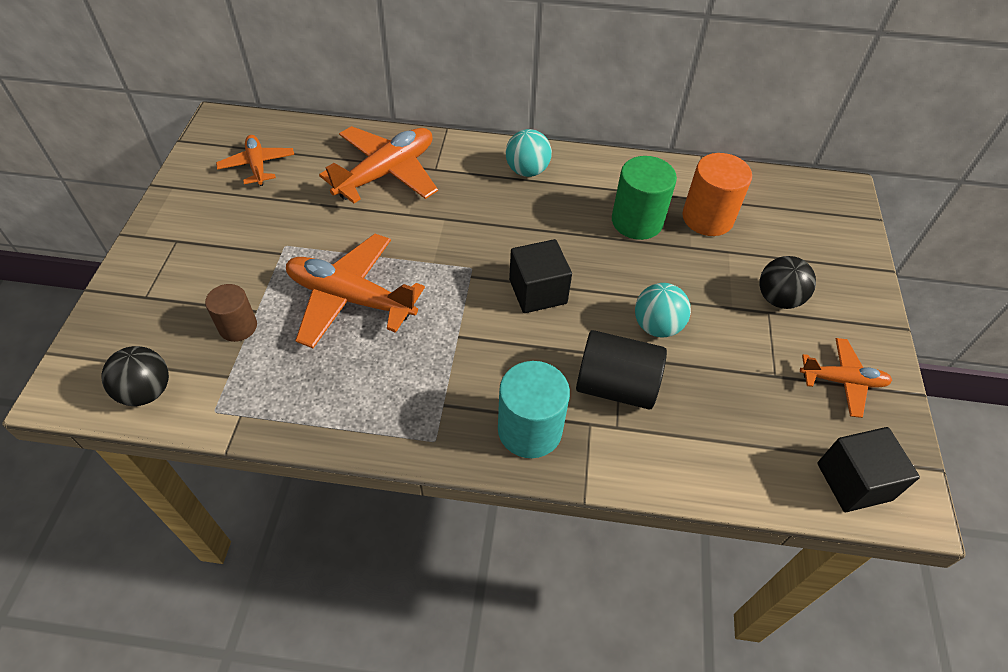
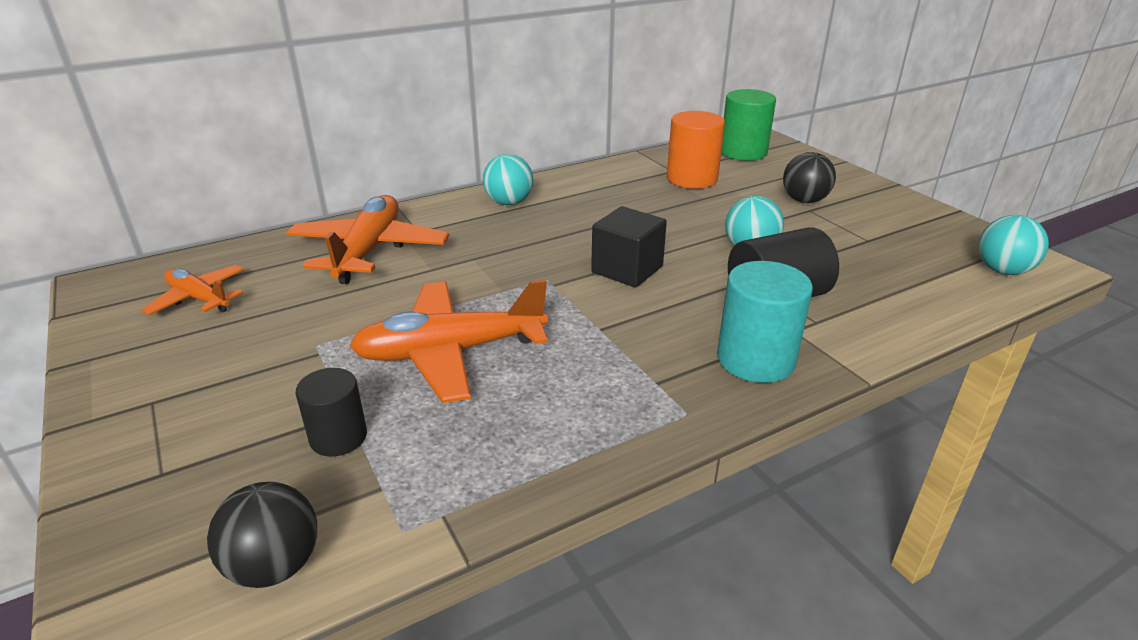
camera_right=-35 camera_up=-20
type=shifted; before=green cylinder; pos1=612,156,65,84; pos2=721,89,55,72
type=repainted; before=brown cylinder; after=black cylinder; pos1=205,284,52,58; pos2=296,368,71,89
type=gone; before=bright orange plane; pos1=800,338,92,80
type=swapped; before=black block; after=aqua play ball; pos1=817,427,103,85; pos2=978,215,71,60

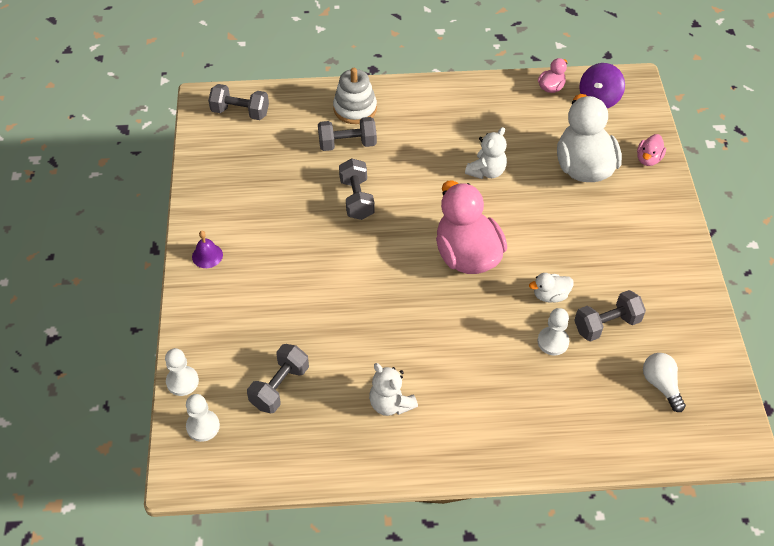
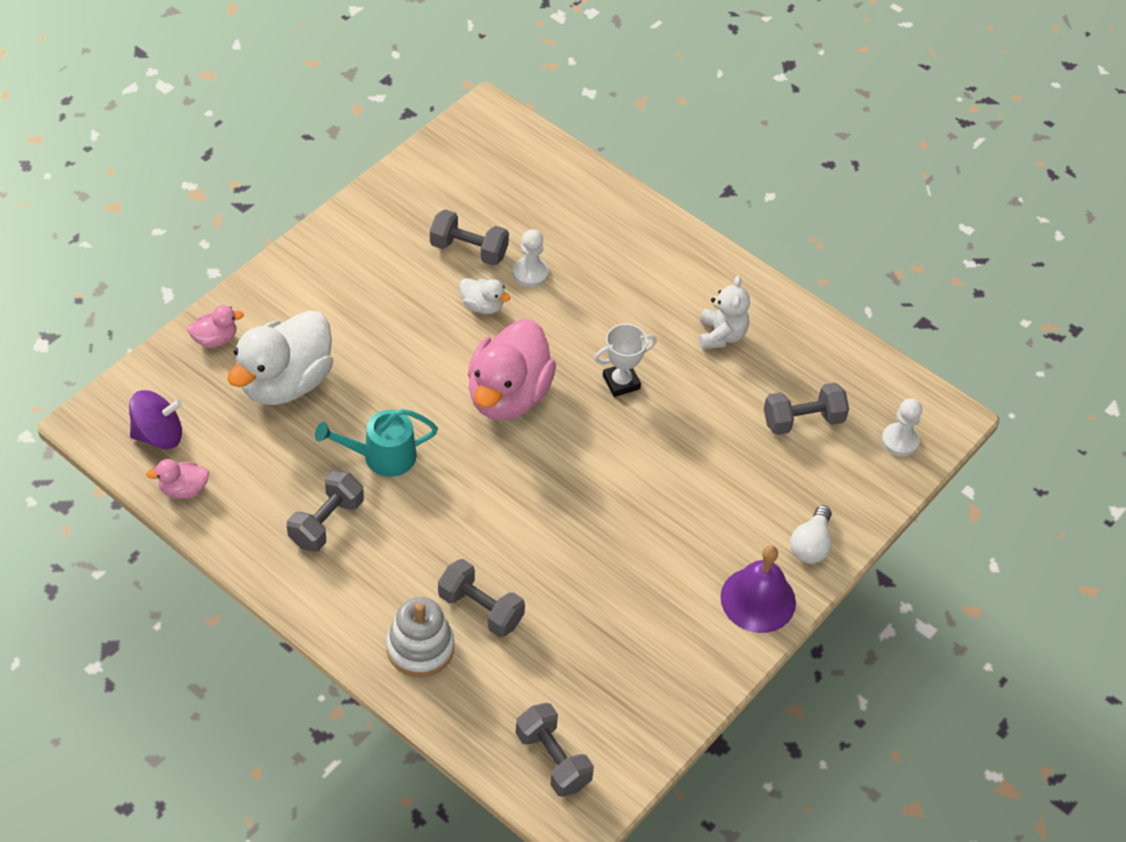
camera_right=-140 camera_up=0
type=swapped; before=snow-white teddy bear; after=aqua watering pot; pos1=465,127,42,52; pos2=315,409,123,68
type=shifted; before=grey hand weight; pos1=339,158,36,62; pos2=287,470,77,82
type=scaled; before=royal purple school bell; pos1=192,231,31,37; pos2=720,545,76,88; scale=1.81
type=gone; before=snow-white pawn; pos1=165,348,34,48
type=shifted; before=snow-white light bulb; pos1=643,353,43,59; pos2=790,505,42,59
type=new; after=snow-white award cup; pos2=594,324,63,73

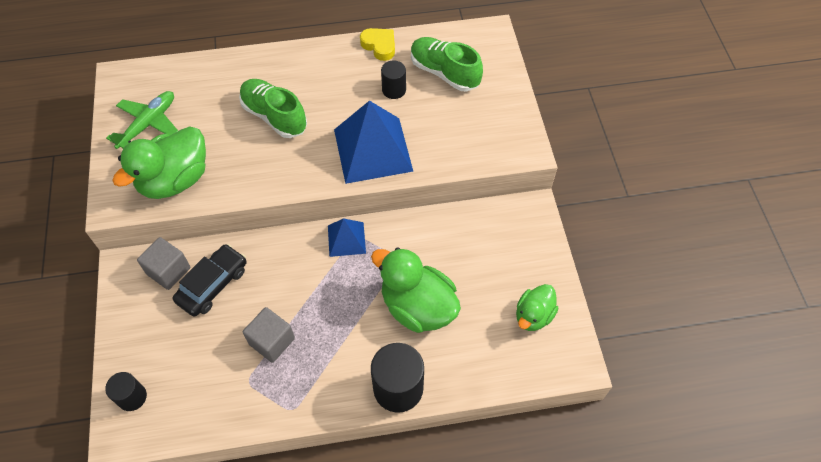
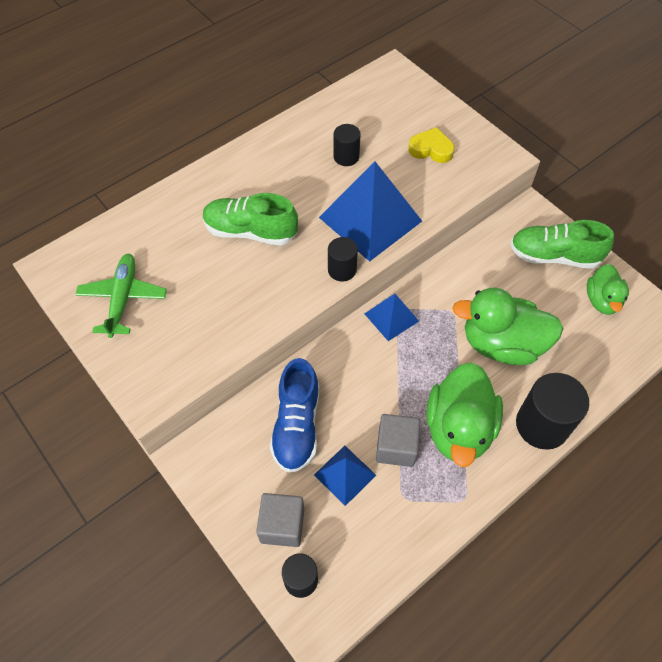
camera_right=-30 camera_up=0
type=shifted; before=golden heart; pos1=360,28,35,33; pos2=408,127,47,36
type=shifted; before=green shoe; pos1=411,37,72,54; pos2=510,220,104,49
type=shifted; before=green duck; pos1=112,126,94,73; pos2=426,362,77,105
type=shifted; before=grey block; pos1=137,237,53,53; pos2=256,493,48,54
type=swapped; before=black toy car; after=cobalt shoe; pos1=173,244,74,73; pos2=270,358,49,115
type=new; after=black cylinder; pos2=328,237,30,45
type=new; after=cobalt pyramid; pos2=314,446,62,60

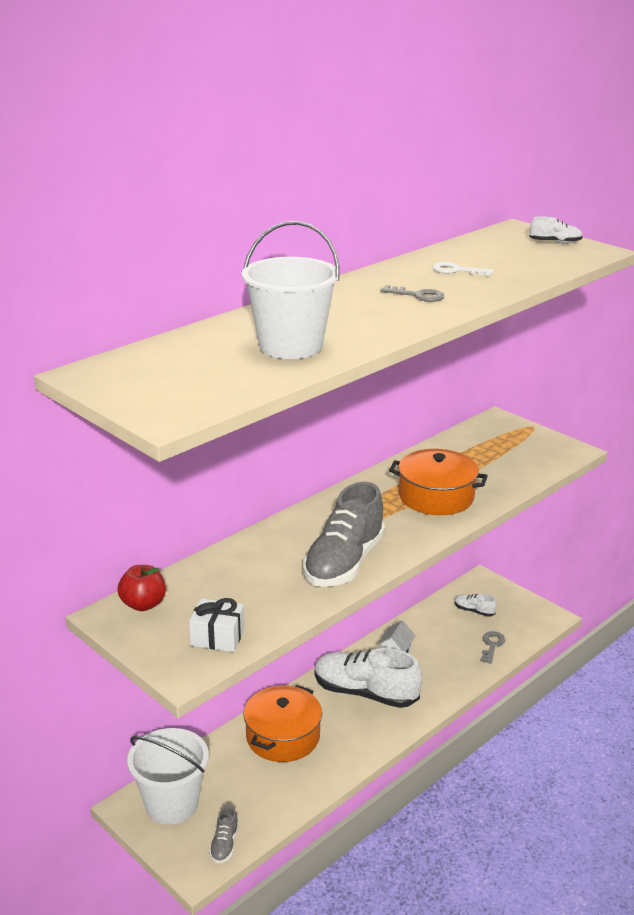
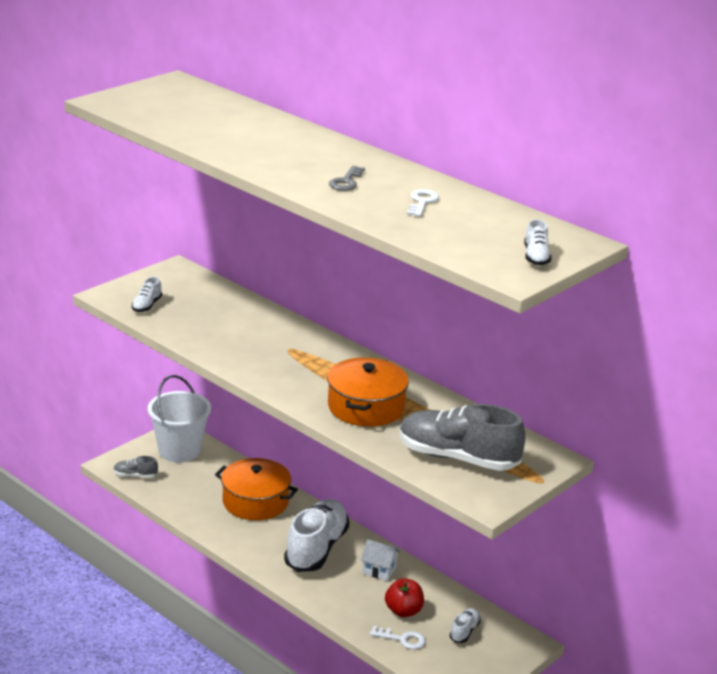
camera_right=85 camera_up=0
type=gone; before=snow-white pail; pos1=242,221,98,138
type=shifted; before=grey shoe; pos1=303,482,82,105; pos2=399,404,126,67
type=shifted; before=red apple; pos1=118,565,48,46; pos2=385,578,39,39
type=swapped; before=snow-white wrapped gift; after=snow-white shoe; pos1=189,598,56,54; pos2=132,277,30,35
type=repainted; before=grey key; after=snow-white key; pos1=480,631,25,33; pos2=370,626,56,23

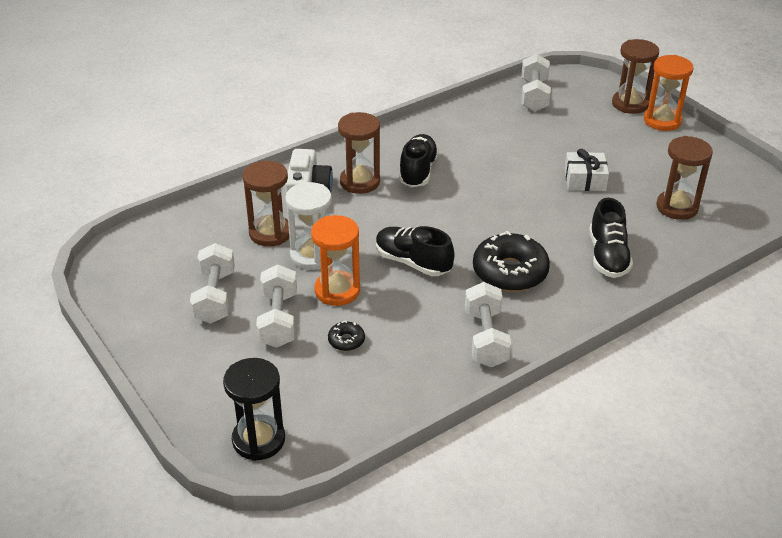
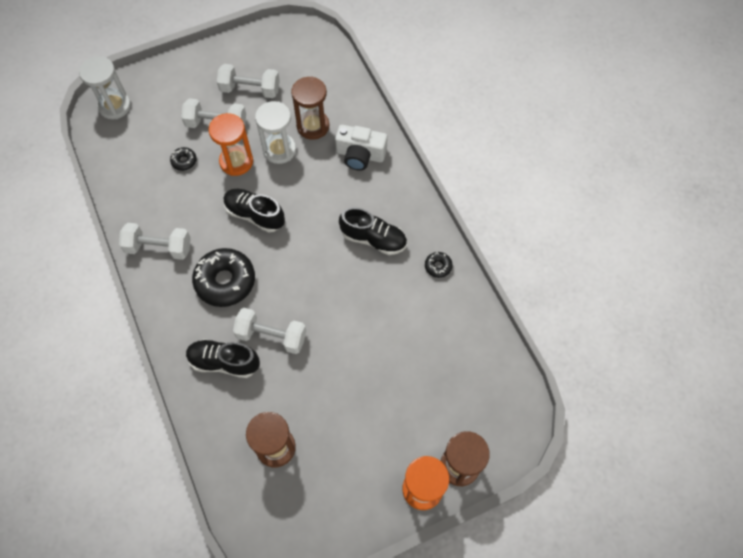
camera_right=100 camera_up=25
type=shifted; before=snow-white hand weight; pos1=521,54,30,58; pos2=233,308,73,46
type=gone; before=brown sandglass; pos1=338,112,42,82
type=gone; before=snow-white wrapped gift; pos1=565,149,44,42
type=rotated; before=black shoe; pos1=376,226,78,50; pos2=224,189,61,43; turn=-105
type=repainted; before=black sandglass; after=snow-white sandglass; pos1=223,358,62,103; pos2=79,56,52,63
type=new; after=black donut; pos2=425,252,28,26

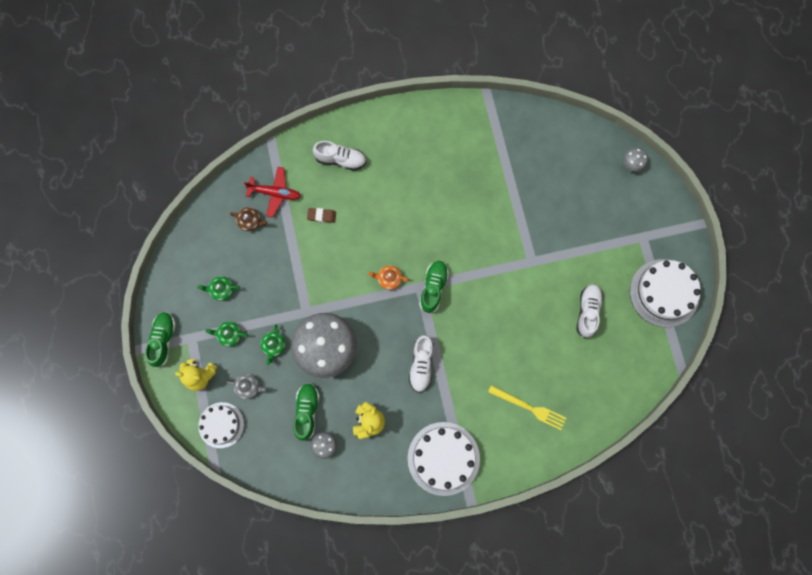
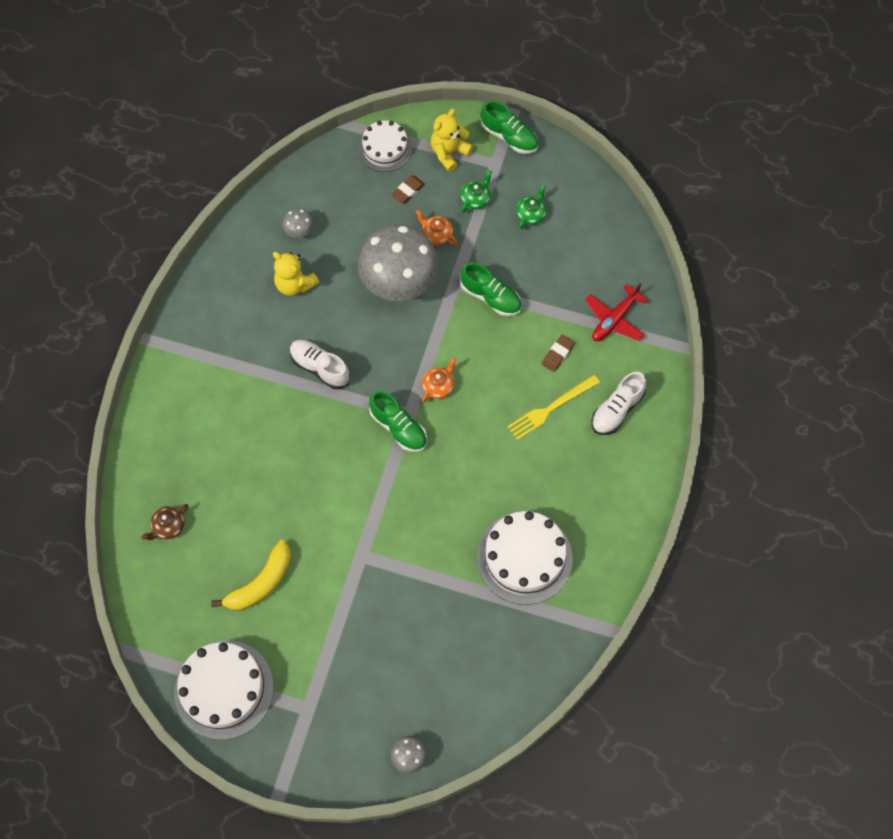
camera_right=120 camera_up=-10
type=shifted; before=brown china teapot; pos1=230,207,38,24; pos2=141,504,48,36
type=swapped; before=snow-white shoe; after=golden banana fruit; pos1=576,284,28,54; pos2=211,540,80,71
type=repainted; before=green china teapot; after=bright orange china teapot; pos1=260,324,26,41; pos2=416,210,41,35
type=swapped; before=grey china teapot; after=brown eraser; pos1=226,374,41,25; pos2=391,175,34,29
type=shifted; before=green shoe; pos1=293,383,27,58; pos2=460,263,62,53
type=shifted; before=golden table fork; pos1=488,385,78,45; pos2=507,375,93,65
type=shifted; before=snow-white gateau; pos1=408,422,72,74; pos2=477,511,96,94

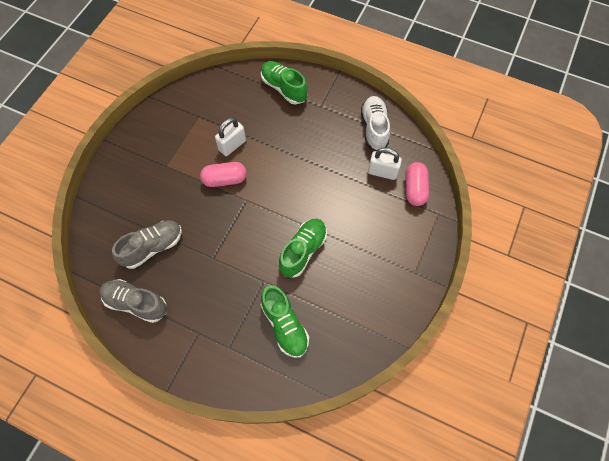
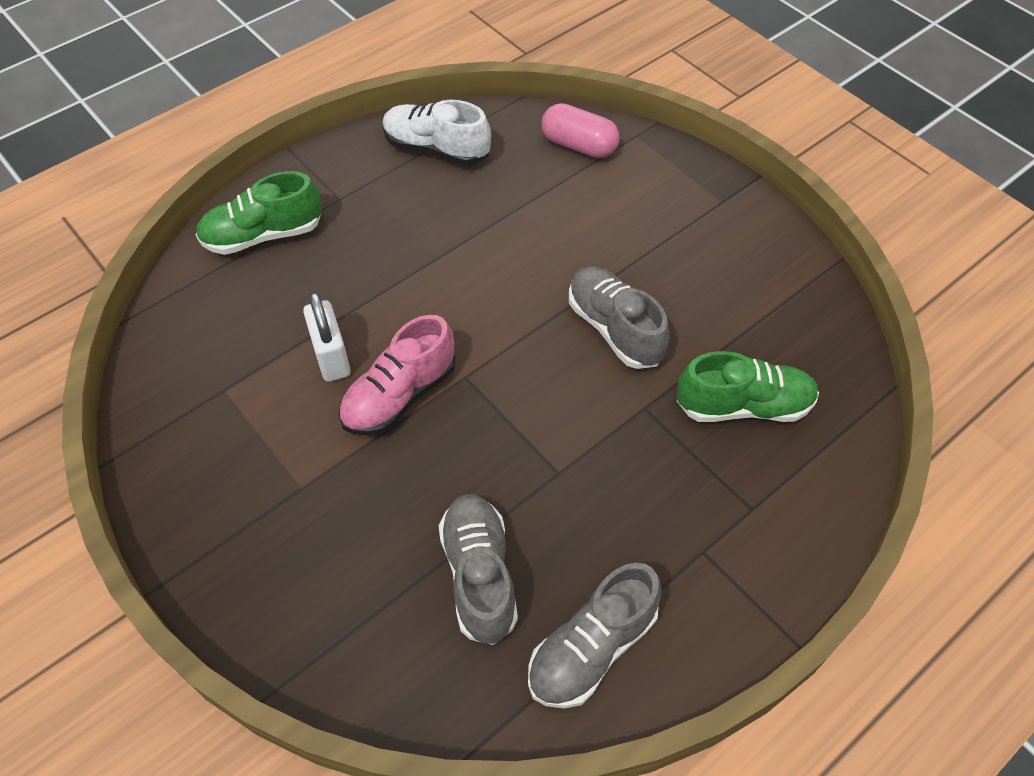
camera_right=-65 camera_up=-10
type=gone; before=snow-white padlock; pos1=368,147,34,33
type=swapped; before=rosy pill shape; after=rosy shoe; pos1=200,162,47,25; pos2=338,315,118,121
type=repainted; before=green shoe; after=grey shoe; pos1=278,219,49,59; pos2=569,266,101,103

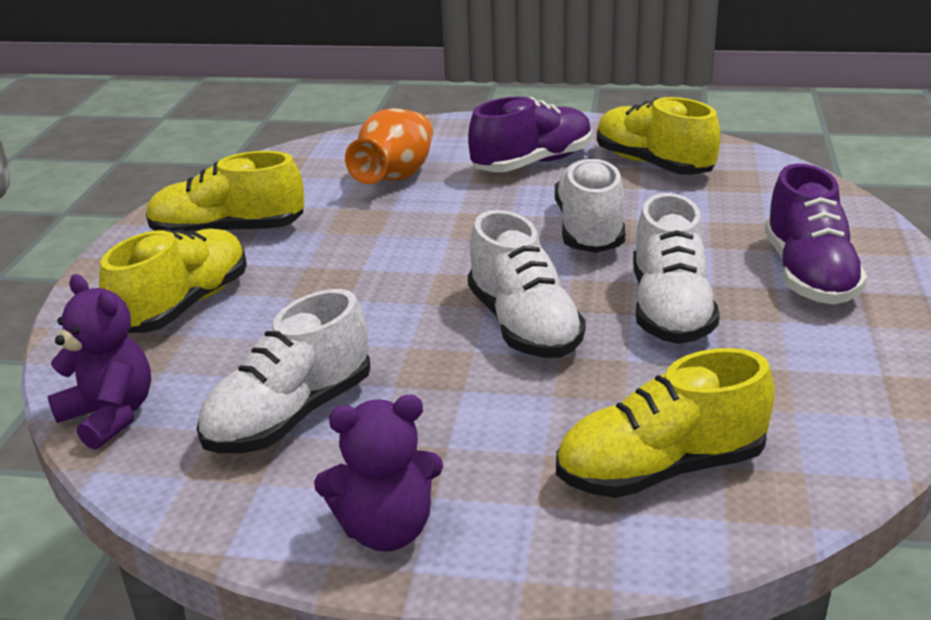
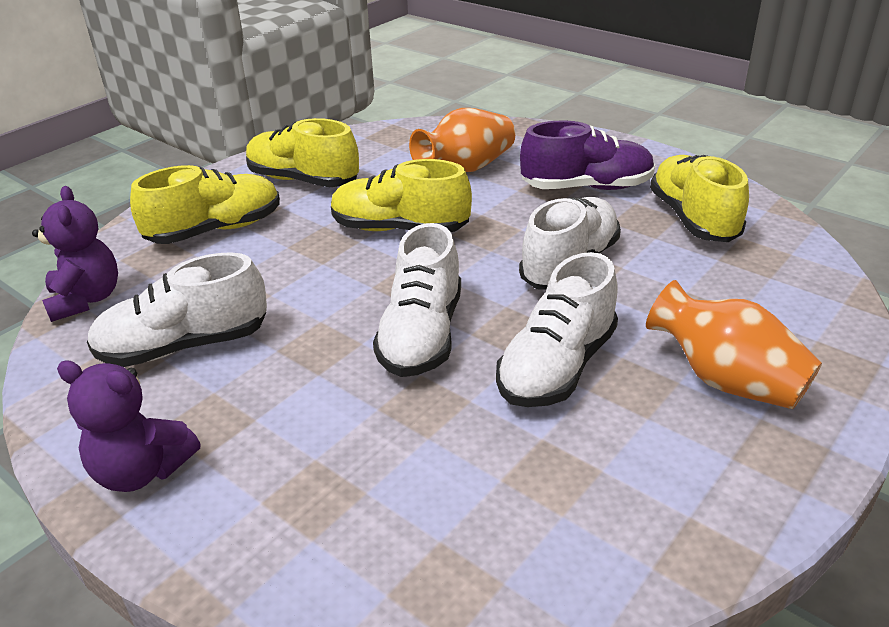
camera_right=30 camera_up=5
type=swapped; before=royal purple shoe; after=bright orange flower vase; pos1=765,164,102,141; pos2=646,280,176,129
type=shifted; before=golden shoe; pos1=556,348,219,150; pos2=331,159,141,73

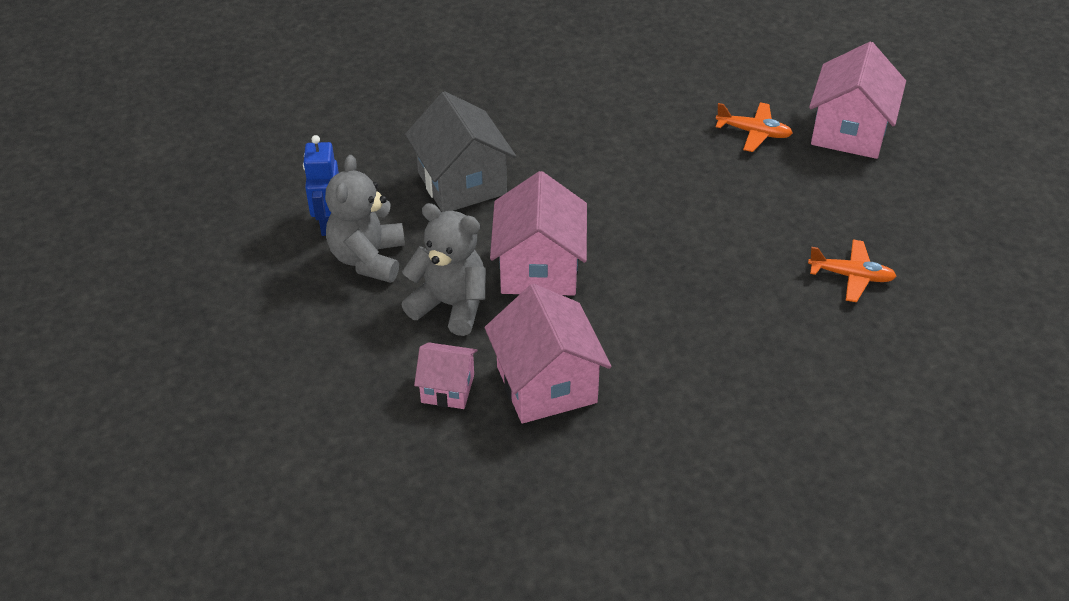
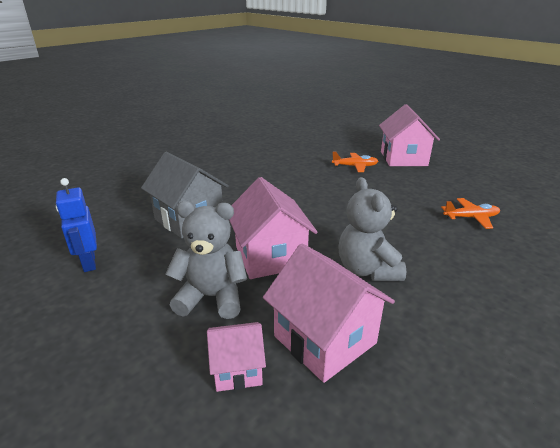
camera_right=-20 camera_up=-15
type=shifted; before=grey teddy bear; pos1=325,155,80,128; pos2=339,177,67,104

